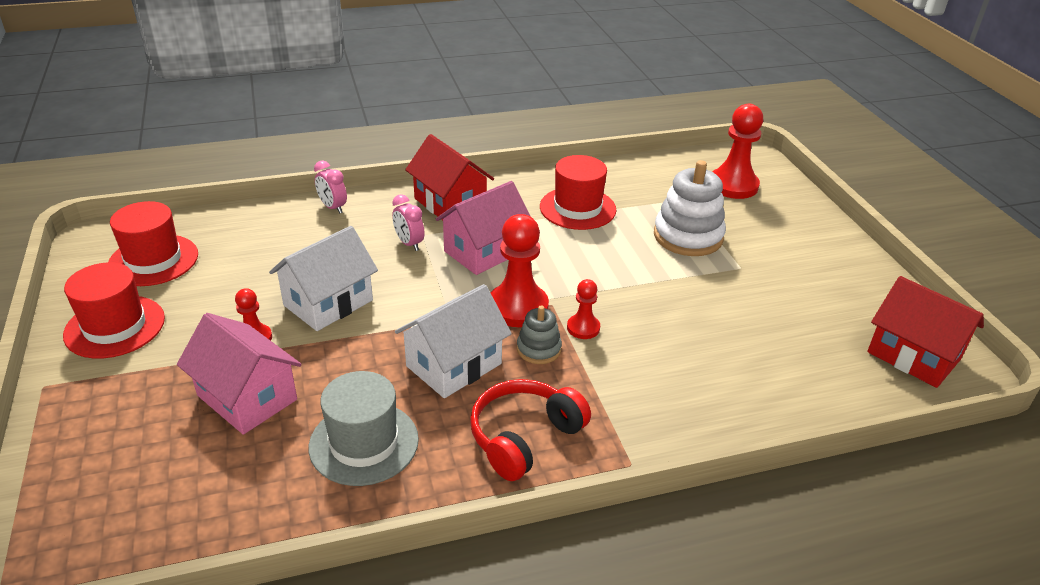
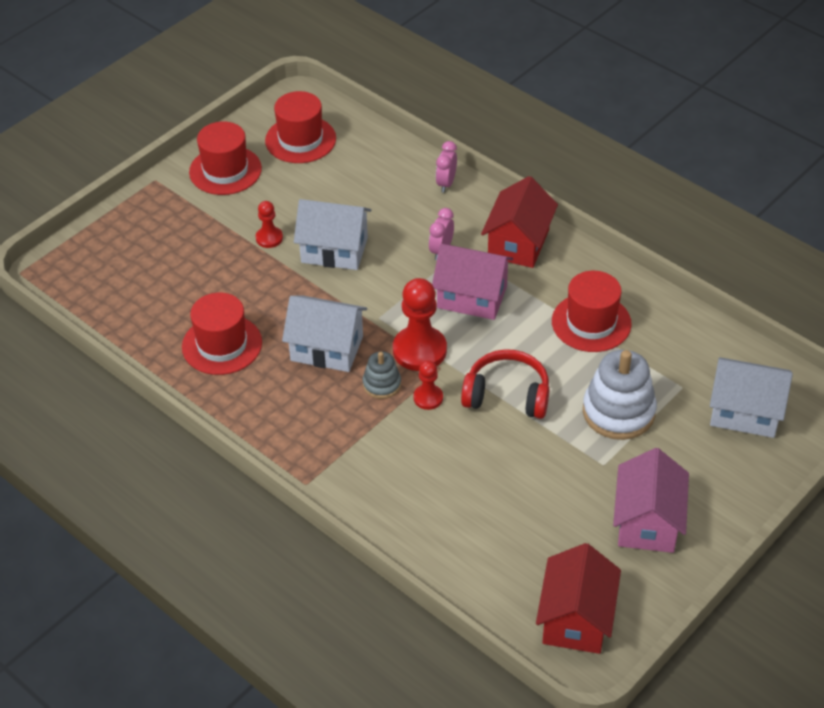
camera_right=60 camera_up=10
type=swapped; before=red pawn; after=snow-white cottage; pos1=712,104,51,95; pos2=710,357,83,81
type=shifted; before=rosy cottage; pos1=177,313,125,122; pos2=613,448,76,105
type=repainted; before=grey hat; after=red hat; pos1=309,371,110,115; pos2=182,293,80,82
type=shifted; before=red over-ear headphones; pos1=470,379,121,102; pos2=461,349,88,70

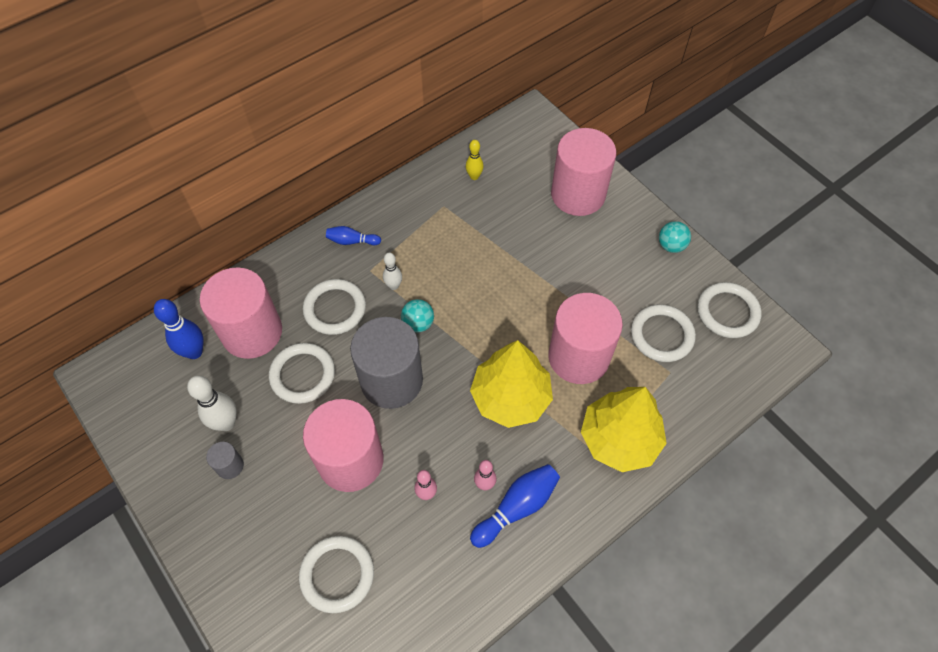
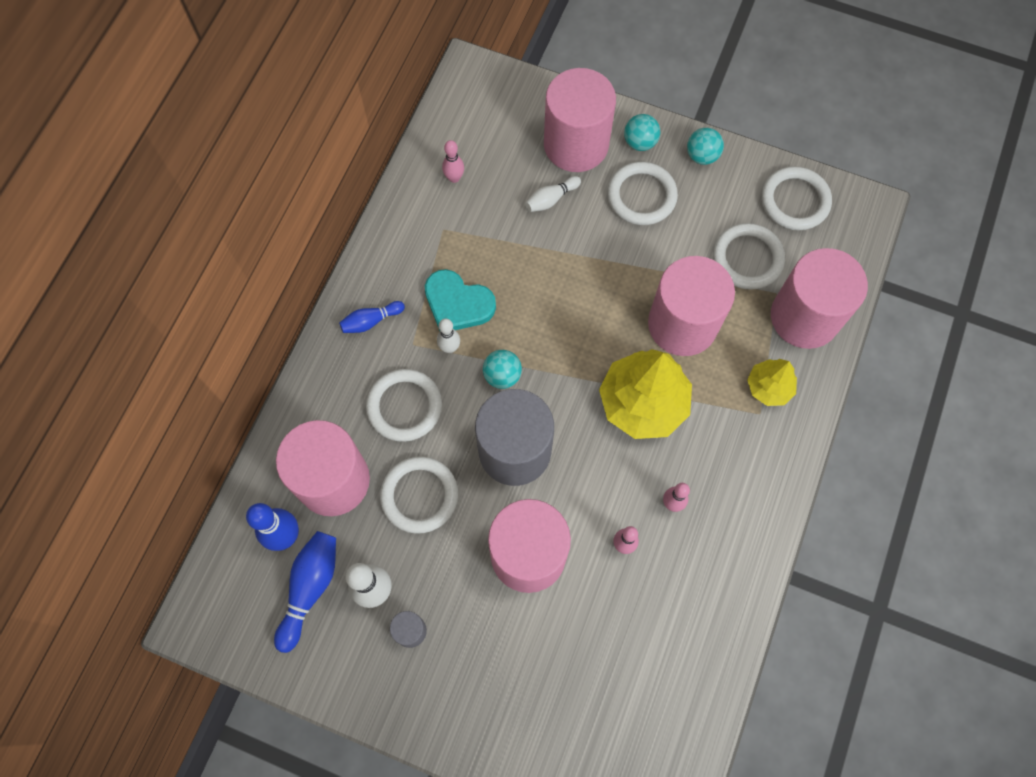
camera_right=-30 camera_up=10
type=repainted; before=golden bowling pin; after=rosy bowling pin; pos1=466,140,18,40; pos2=442,140,22,43
type=scaled; before=golden fir tree; pos1=581,387,86,85; pos2=747,359,50,47; scale=0.54
type=shifted; before=cobalt bowling pin; pos1=470,464,90,84; pos2=274,531,62,122
type=shifted; before=snow-white ring; pos1=299,536,75,77; pos2=607,162,71,63
type=new; after=aqua play ball; pos2=624,114,36,37
type=new; after=snow-white bowling pin; pos2=525,176,56,36
type=new; after=rosy cylinder; pos2=771,248,97,101
type=new; after=aqua heart; pos2=425,269,71,62

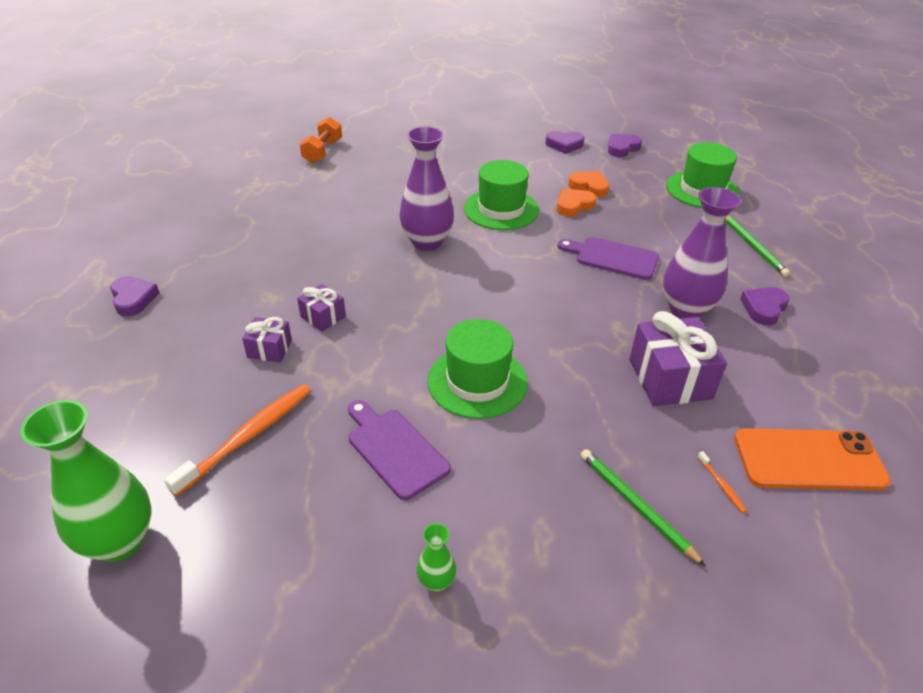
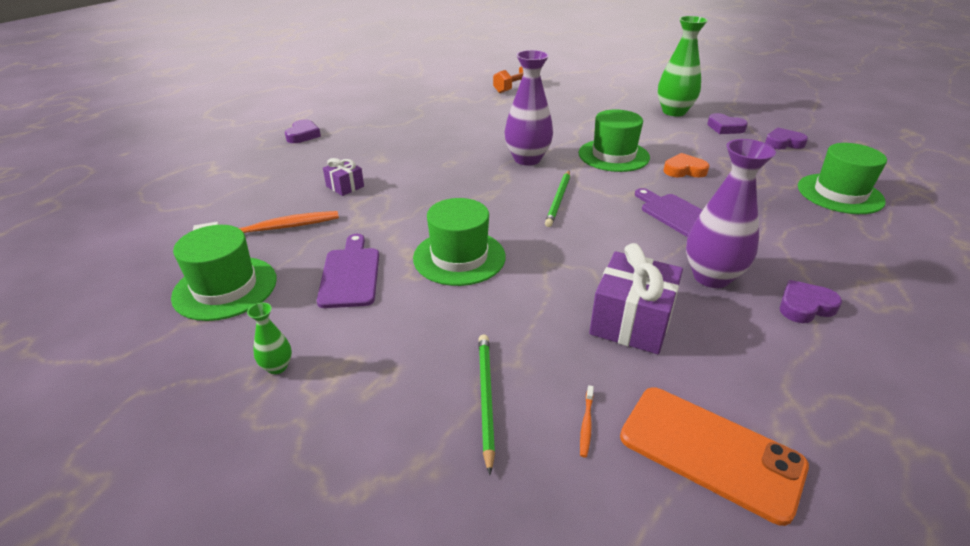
camera_right=35 camera_up=-5
type=gone; before=bright orange heart; pos1=568,171,42,26
type=shifted; before=green lead pencil; pos1=725,215,65,62; pos2=545,171,25,56
type=gone; before=royal purple wrapped gift; pos1=297,284,49,48
type=shifted; before=green flower vase; pos1=20,400,131,162; pos2=658,16,50,100
type=new; after=green hat; pos2=171,225,106,96

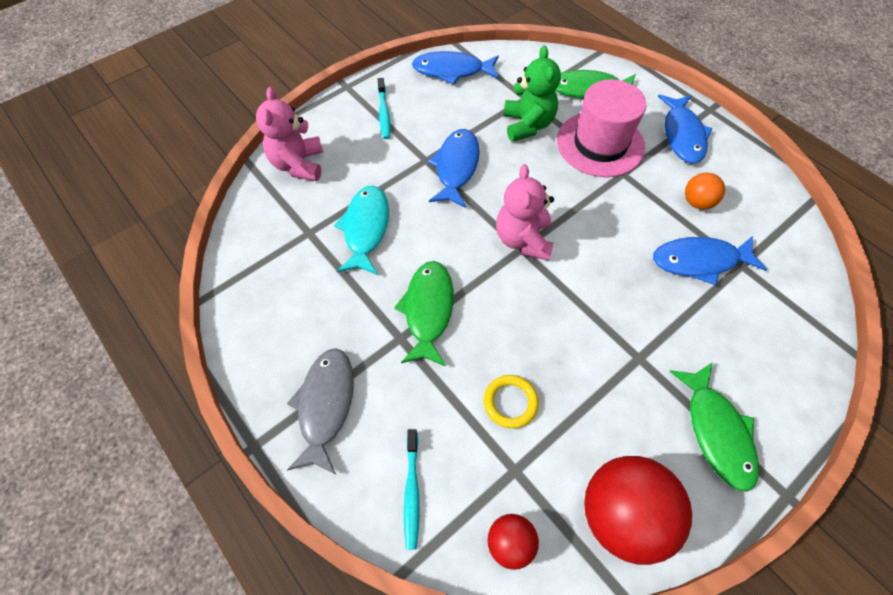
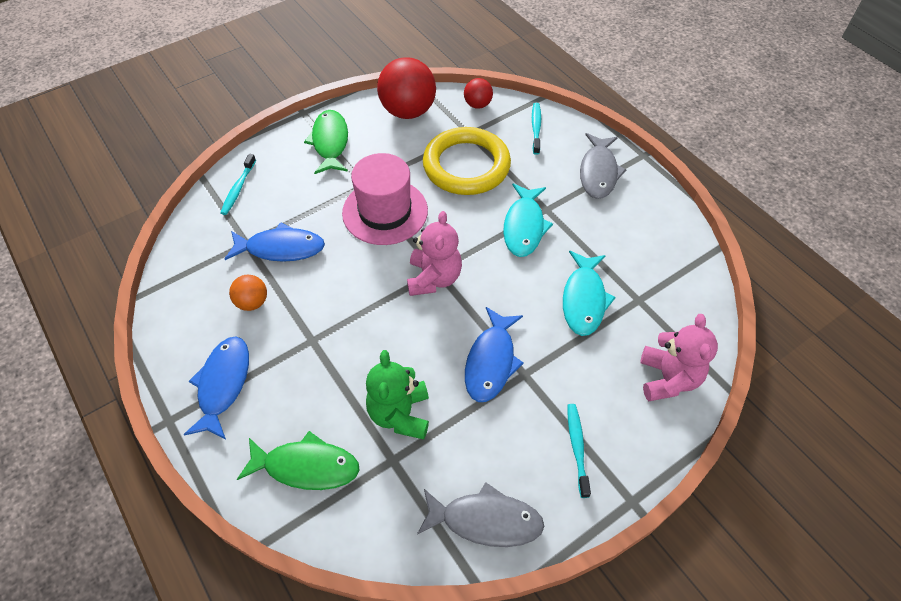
camera_right=-175 camera_up=-5
type=repainted; before=cobalt toy fish; after=grey toy fish; pos1=412,51,87,34; pos2=417,482,127,65
type=shifted; before=rosy hat; pos1=557,79,89,98; pos2=342,153,86,92
type=repainted; before=green toy fish; after=aqua toy fish; pos1=394,261,60,106; pos2=503,183,50,74
type=scaled; before=golden ring; pos1=484,375,55,53; pos2=423,127,88,68; scale=2.25
type=new; after=aqua tooth brush; pos2=220,154,36,61

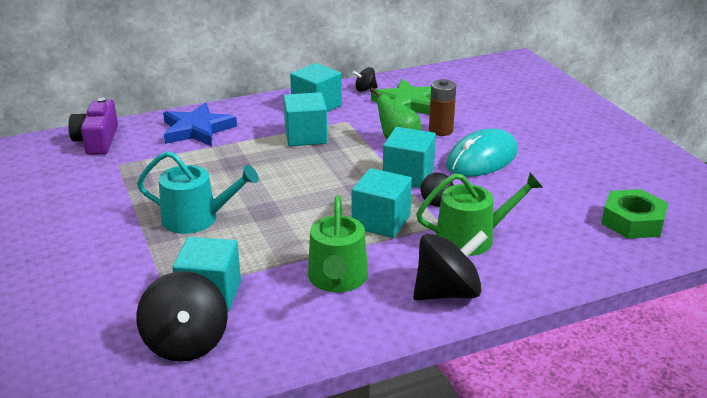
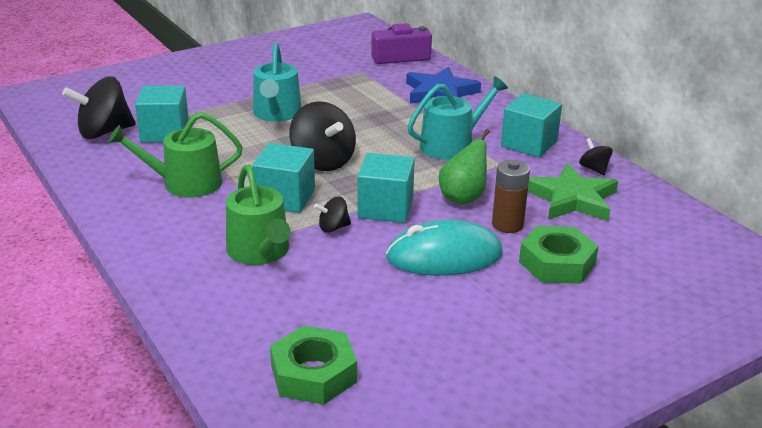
camera_right=80 camera_up=0
type=swapped; before=aqua block; after=aqua watering pot; pos1=283,92,44,54; pos2=408,76,100,84
type=rotated; before=aqua PC mouse; pos1=446,128,72,49; pos2=386,220,117,56; turn=-45
type=shifted; before=black toy top; pos1=413,230,75,70; pos2=290,101,66,70
type=new; after=green hex nut; pos2=519,226,80,58

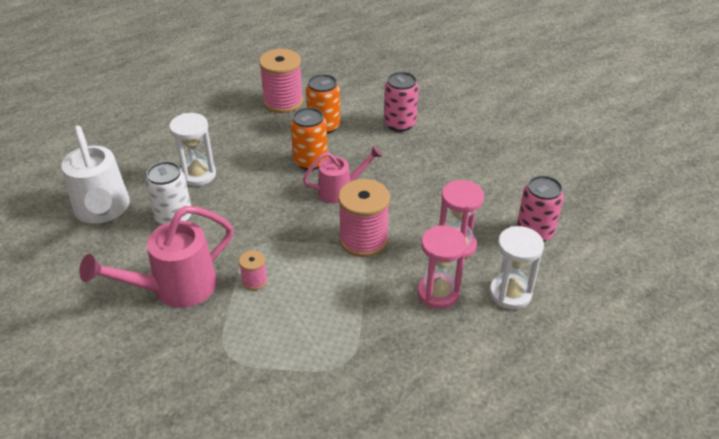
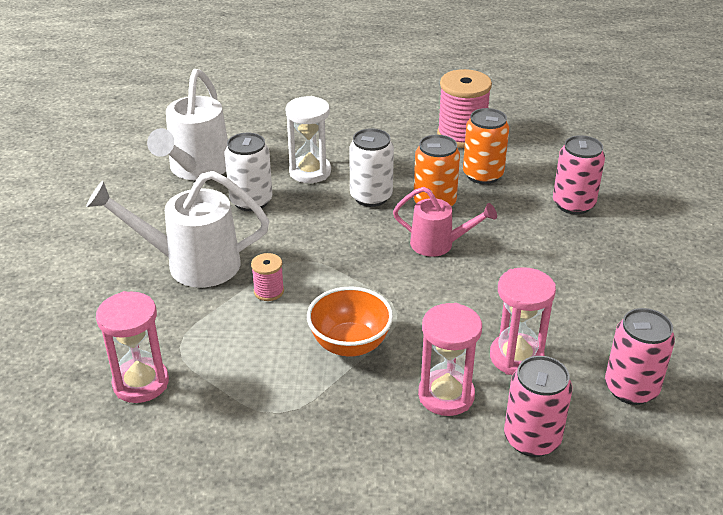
camera_right=35 camera_up=-5
type=gone; before=rosy spool; pos1=338,179,52,78
type=repainted; before=rosy watering pot; after=snow-white watering pot; pos1=79,206,154,102; pos2=86,171,183,117
type=swapped; before=snow-white sandglass; after=rosy tin; pos1=489,226,55,84; pos2=504,356,68,101
type=new; after=snow-white tin; pos2=349,128,45,79
type=new; after=bright orange bowl; pos2=307,287,86,70
type=new; after=rosy sandglass; pos2=96,291,73,112

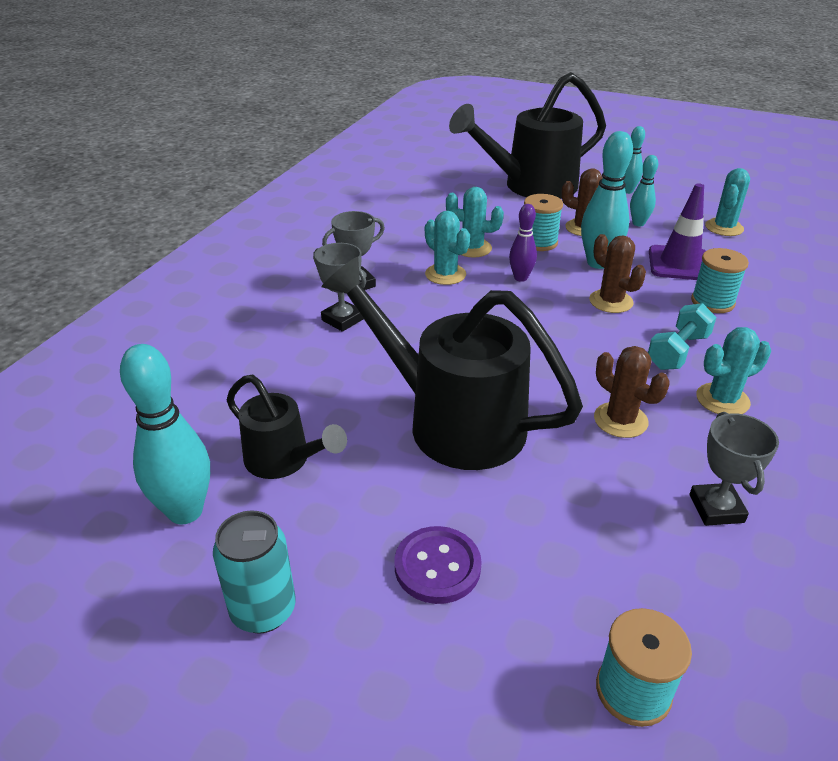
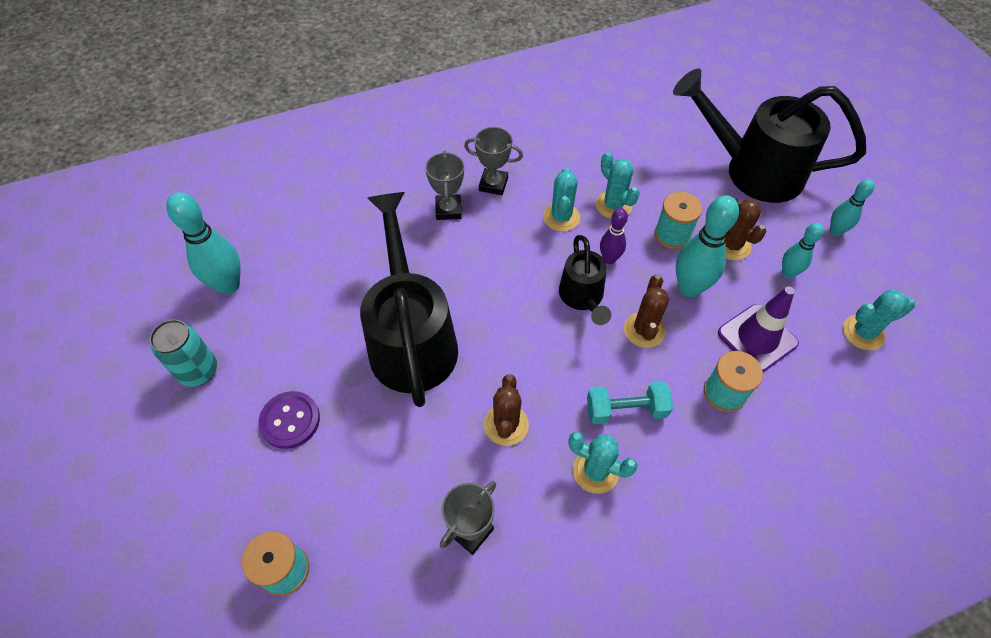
camera_right=45 camera_up=20
type=shifted; before=black watering pot; pos1=226,375,121,104; pos2=559,235,52,90

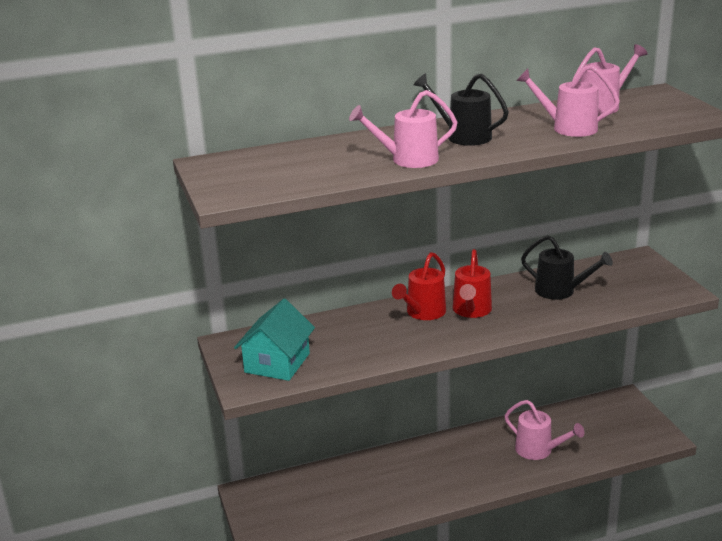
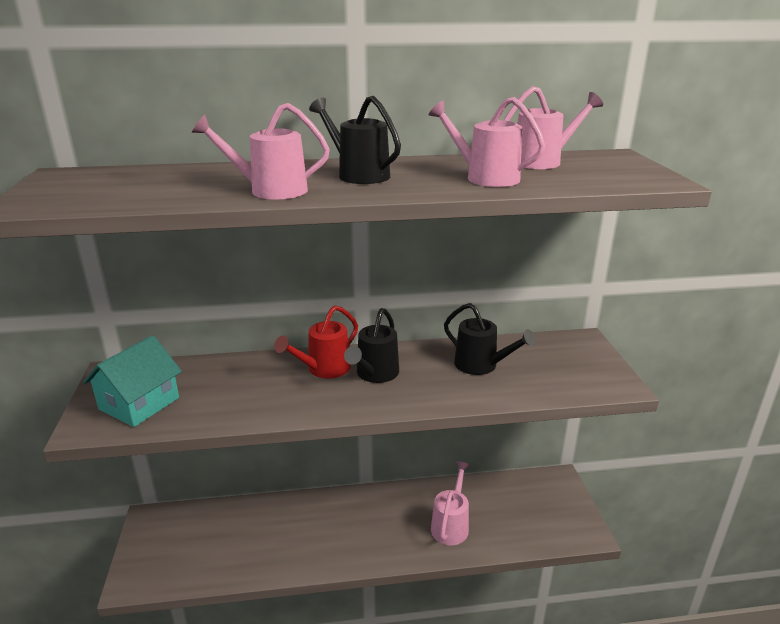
camera_right=10 camera_up=0
type=repainted; before=red watering pot; after=black watering pot; pos1=453,249,39,69; pos2=344,308,55,75
type=rotated; before=rosy watering pot; pos1=504,400,80,60; pos2=431,461,39,84; turn=-120

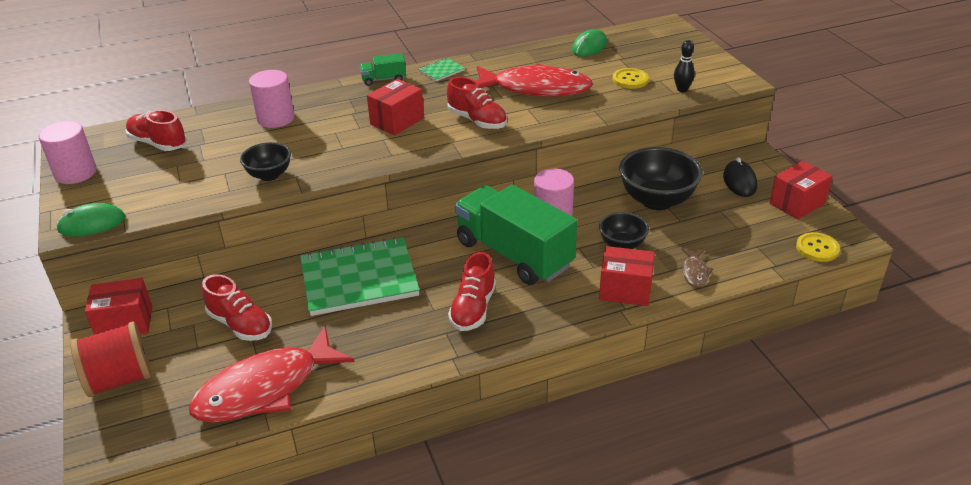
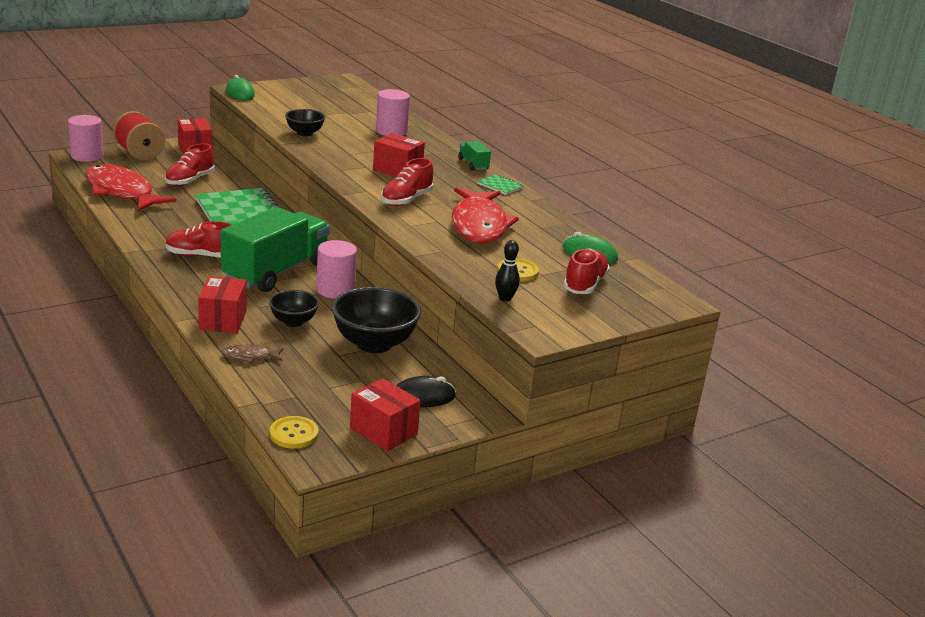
camera_right=75 camera_up=-10
type=shifted; before=red shoe; pos1=126,110,61,41; pos2=563,248,47,46
type=shifted; before=rosy cylinder; pos1=39,121,58,63; pos2=68,115,36,47

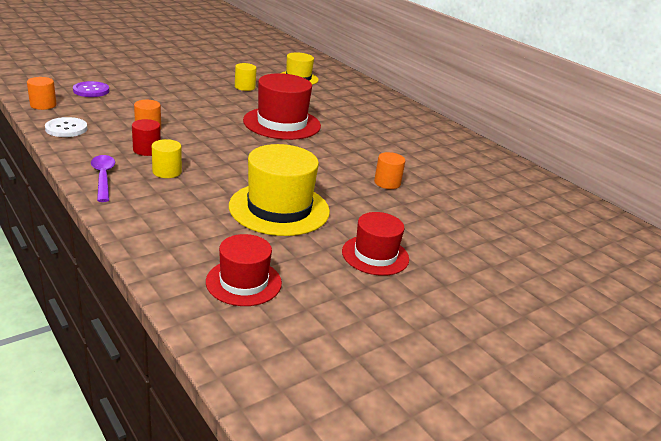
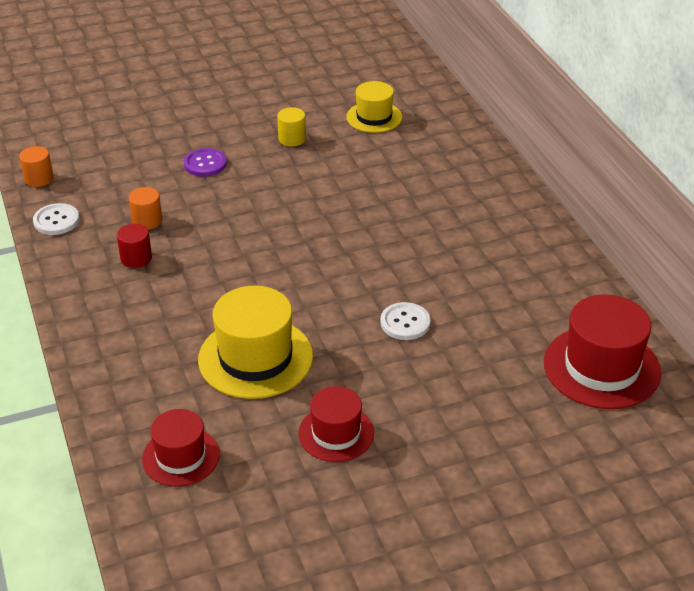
camera_right=20 camera_up=10
type=shifted; before=red hat; pos1=243,73,78,67; pos2=544,294,117,115
type=shifted; before=royal purple button; pos1=73,81,36,16; pos2=184,148,43,29
type=gone; before=golden cylinder; pos1=152,139,30,39
type=swapped; before=bright orange cylinder; after=snow-white button; pos1=374,152,31,37; pos2=380,302,51,38
type=gone; before=royal purple tablespoon; pos1=91,155,24,47

